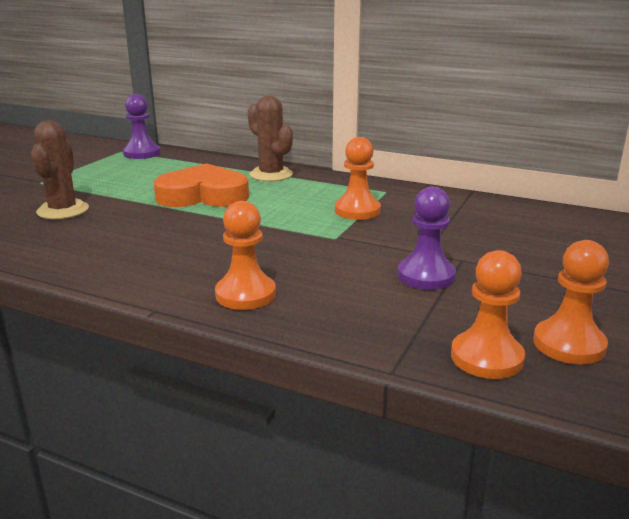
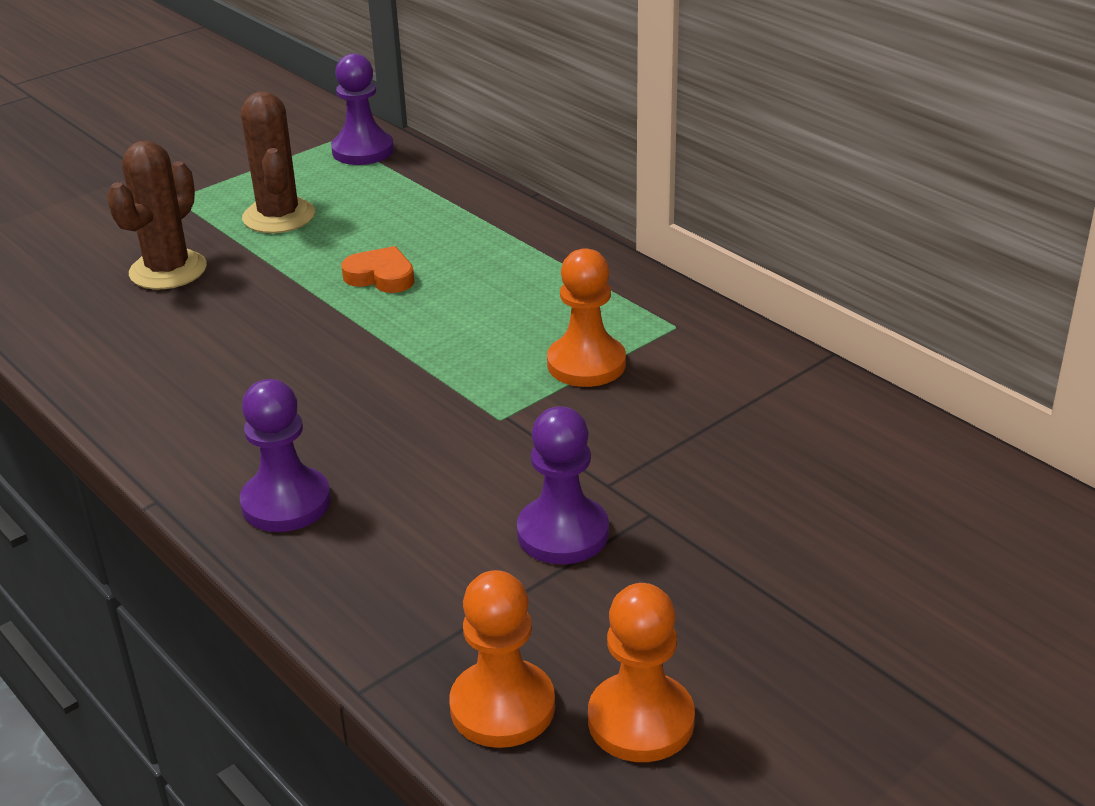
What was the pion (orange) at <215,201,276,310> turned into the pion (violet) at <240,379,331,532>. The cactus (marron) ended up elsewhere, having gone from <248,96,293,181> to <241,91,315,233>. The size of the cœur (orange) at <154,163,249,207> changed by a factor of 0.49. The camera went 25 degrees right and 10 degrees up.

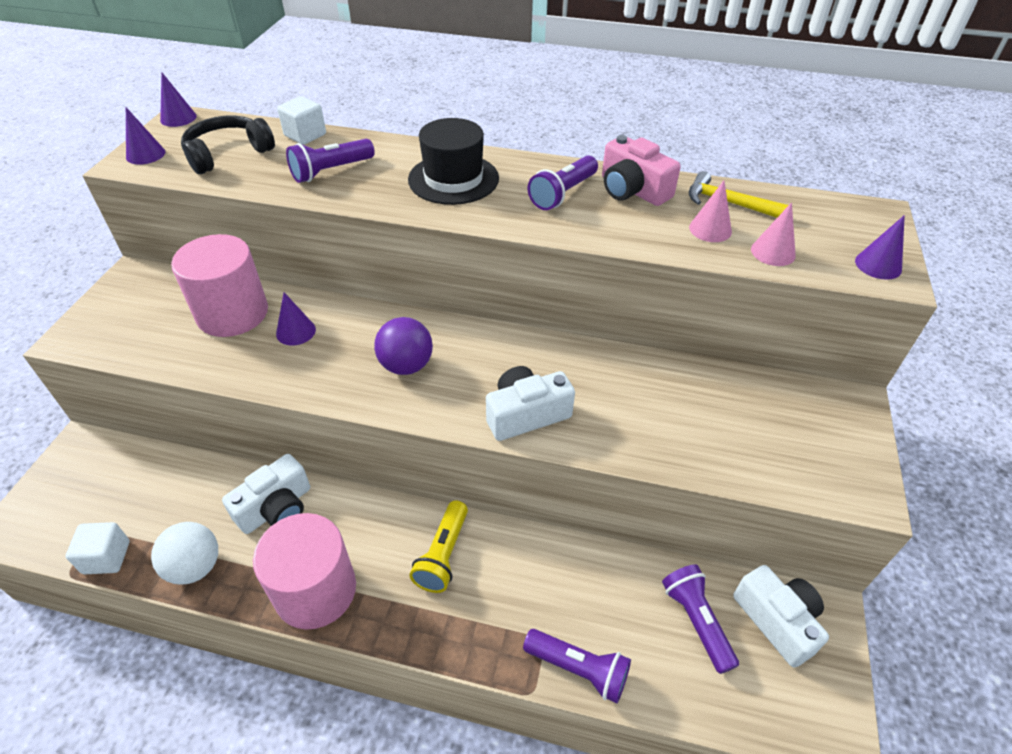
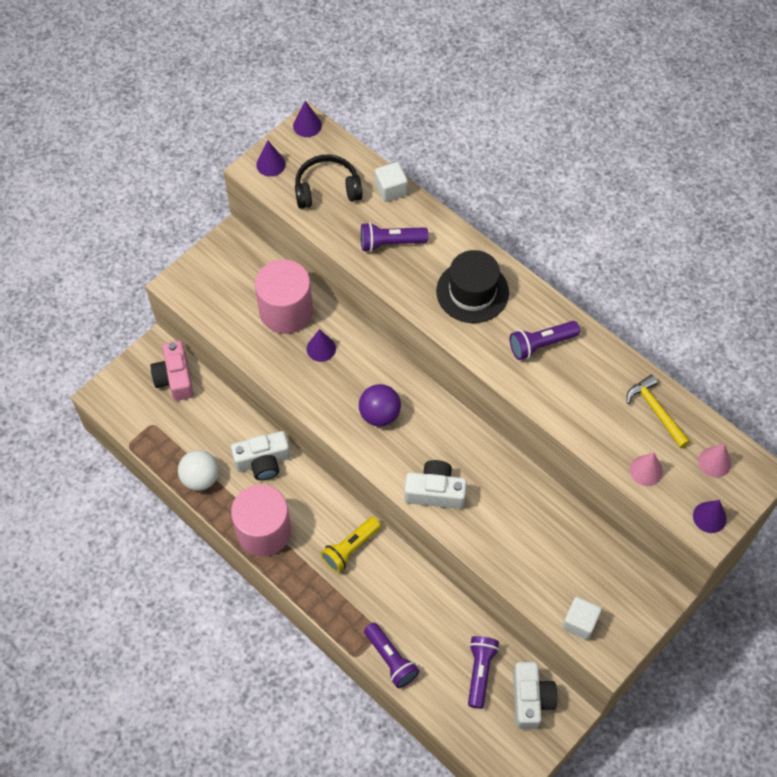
The appareil photo (rose) ended up elsewhere, having gone from <602,135,681,206> to <150,341,193,401>. The cube (blanc) ended up elsewhere, having gone from <66,522,130,574> to <562,597,602,640>. The cône (rose) ended up elsewhere, having gone from <689,181,732,242> to <698,444,731,478>. The camera went 30 degrees right and 15 degrees up.

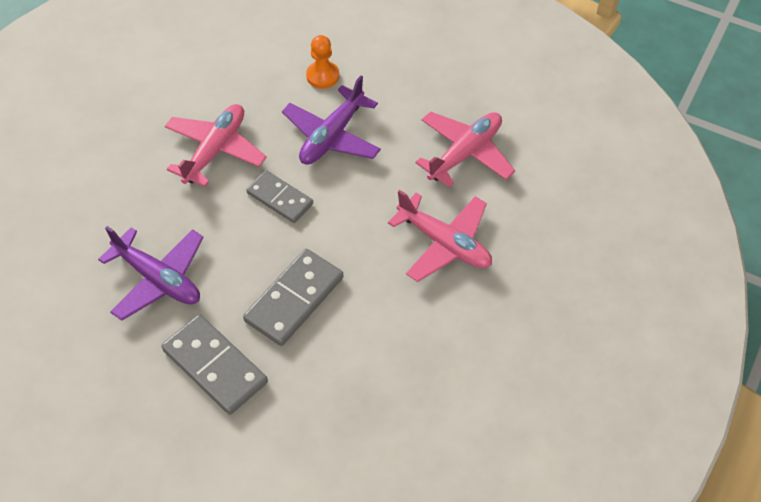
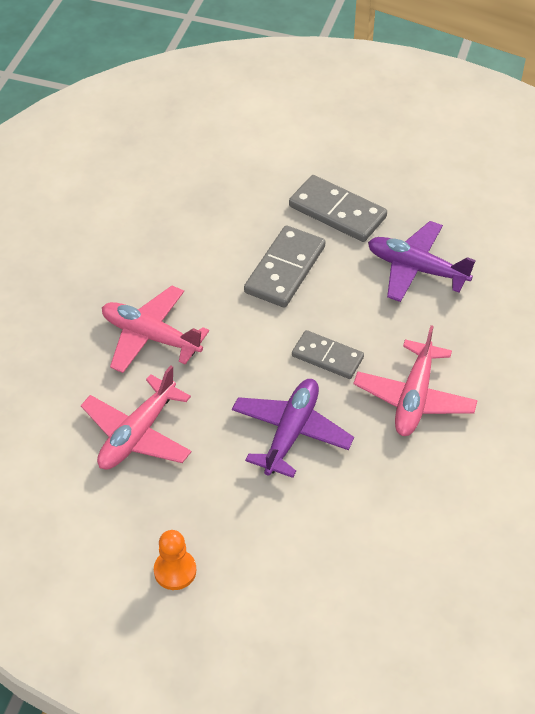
The pion (orange) ended up elsewhere, having gone from <306,35,339,89> to <154,530,196,590>. The camera went 170 degrees right and 5 degrees down.

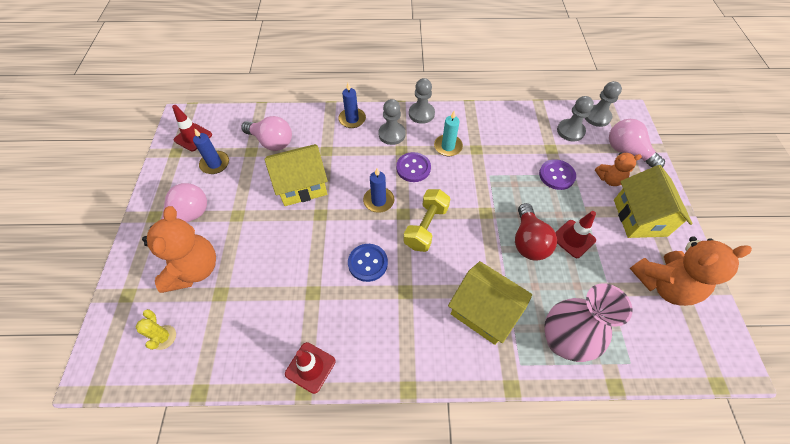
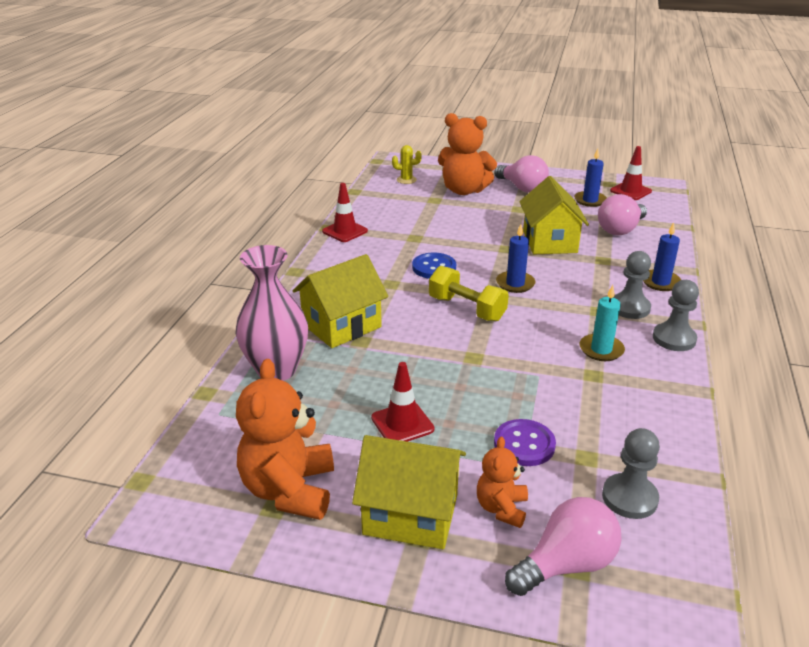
The second view lost the bouton (violet) at <396,152,431,182>. The second view lost the ampoule (rouge) at <515,203,557,261>. The second view lost the pion (gris) at <585,81,622,127>. The camera went 105 degrees right and 25 degrees down.

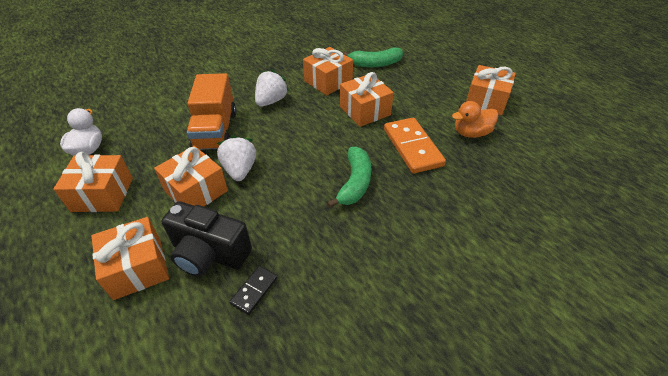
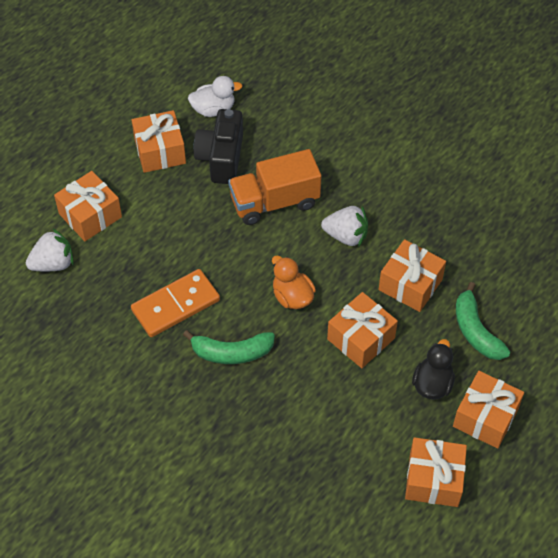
The fraise (blanc) ended up elsewhere, having gone from <217,135,256,181> to <26,228,74,271>. The domino (orange) ended up elsewhere, having gone from <384,118,446,174> to <131,269,220,337>. The appareil photo (noir) ended up elsewhere, having gone from <161,201,252,277> to <193,109,243,184>. The canard (orange) ended up elsewhere, having gone from <452,101,498,138> to <272,256,316,309>. The second view gained the canard (noir) at <412,339,455,399>. The cadeau (orange) ended up elsewhere, having gone from <154,146,228,207> to <453,371,524,449>. The second view lost the domino (noir) at <229,266,278,315>. The camera went 75 degrees right and 10 degrees up.

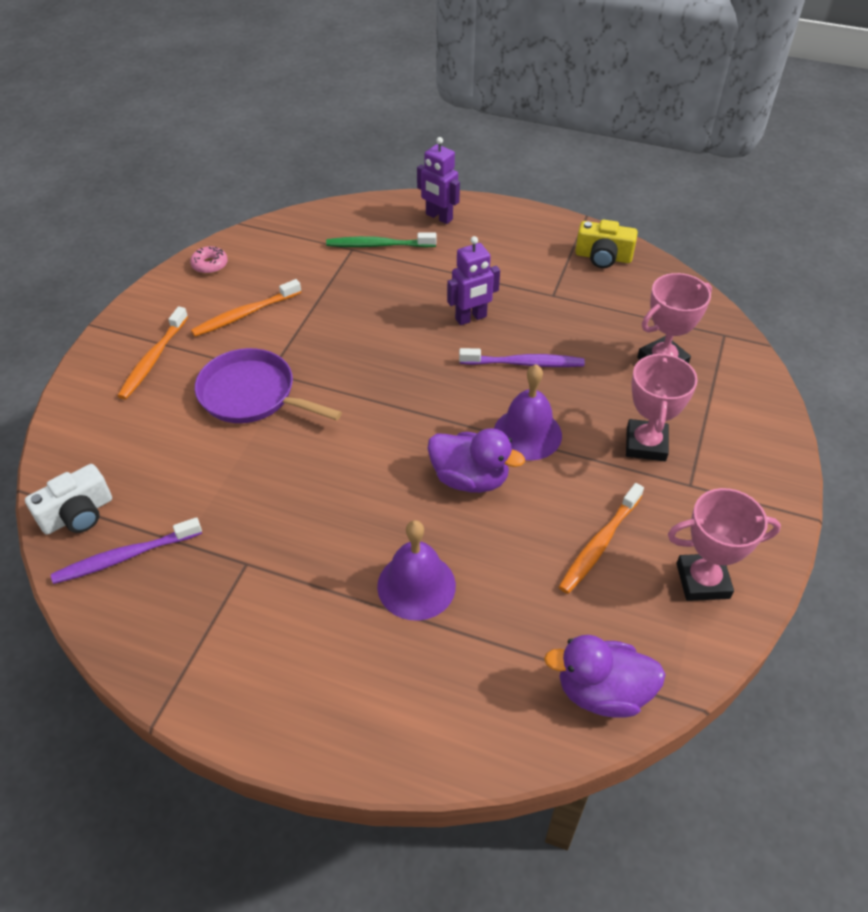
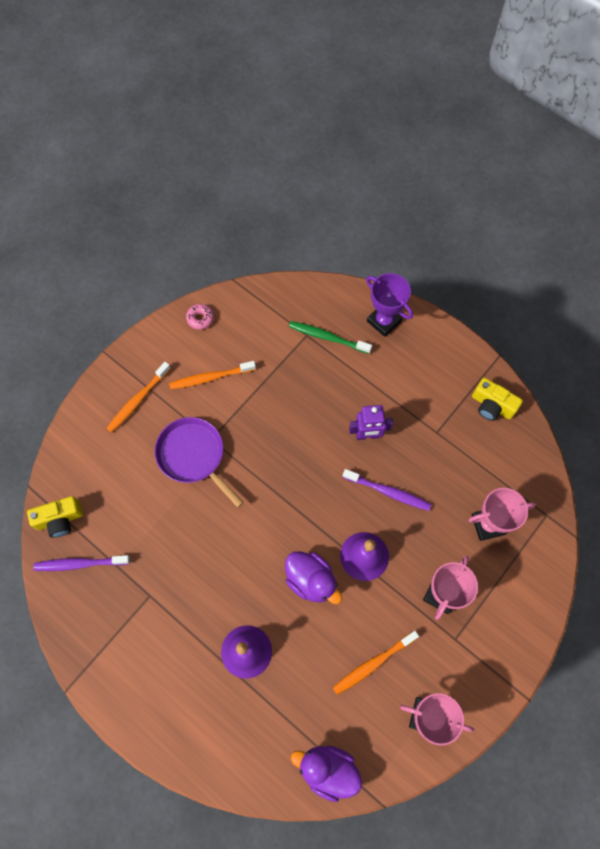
What was the appareil photo (blanc) at <25,464,112,535> turned into the appareil photo (jaune) at <27,496,83,538>. Where the robot (violet) stood at <417,137,460,224>, the trophée (violet) came to stand at <366,273,413,337>. The camera went 20 degrees right and 20 degrees up.

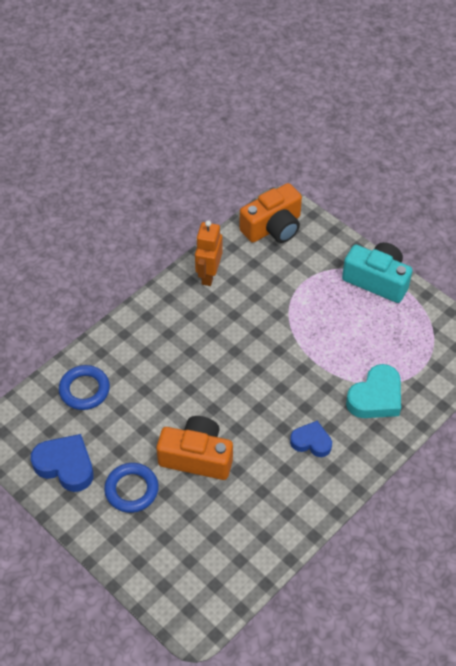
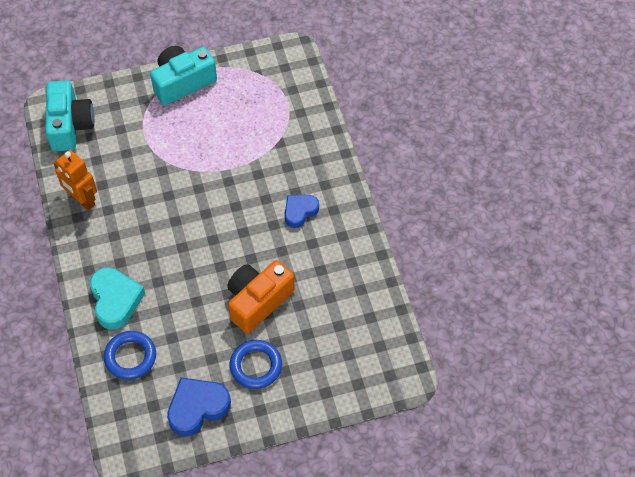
What was the appareil photo (orange) at <239,183,302,243> turned into the appareil photo (turquoise) at <45,80,95,151>. The cœur (turquoise) ended up elsewhere, having gone from <346,364,401,418> to <90,267,145,330>. The camera went 60 degrees left and 5 degrees up.

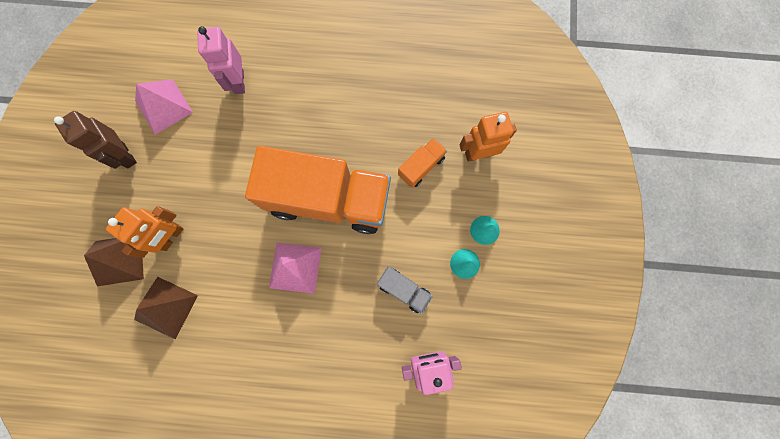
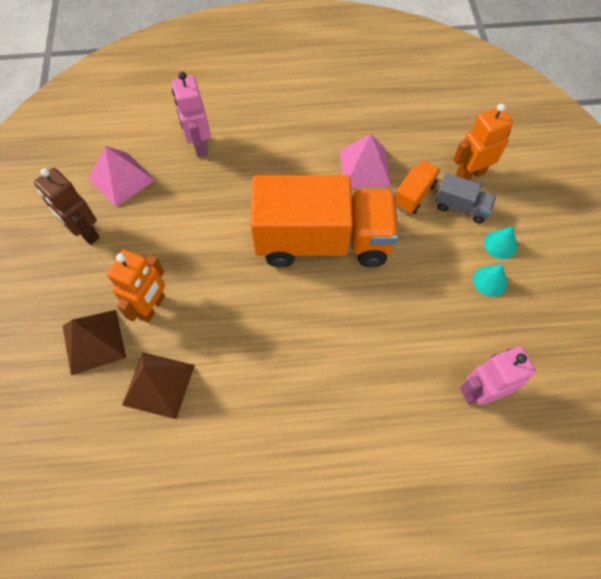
The pyramide (rose) ended up elsewhere, having gone from <269,243,322,294> to <340,134,391,188>. The camion (gris) ended up elsewhere, having gone from <377,266,433,314> to <435,173,497,223>. The camera went 10 degrees left and 15 degrees down.

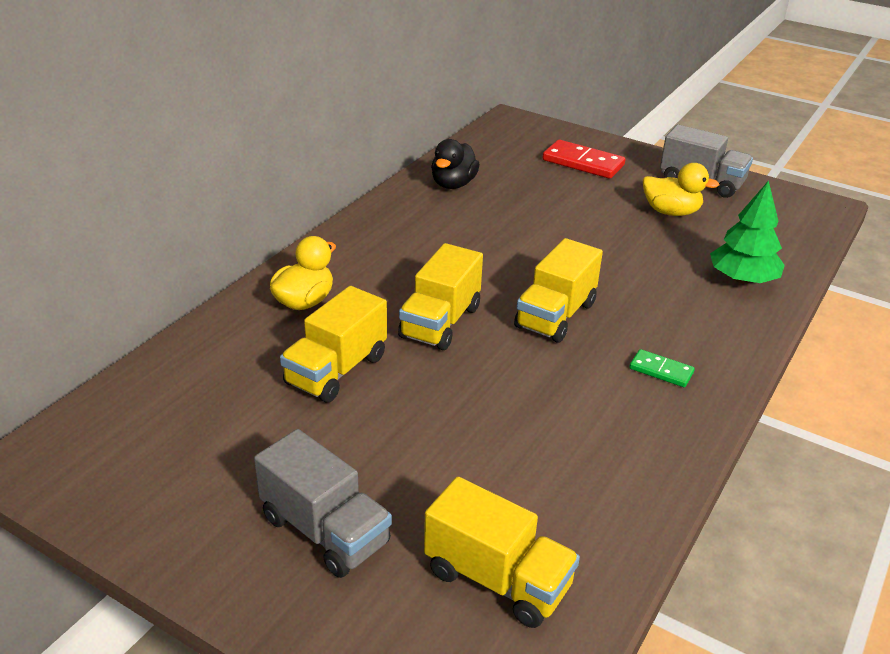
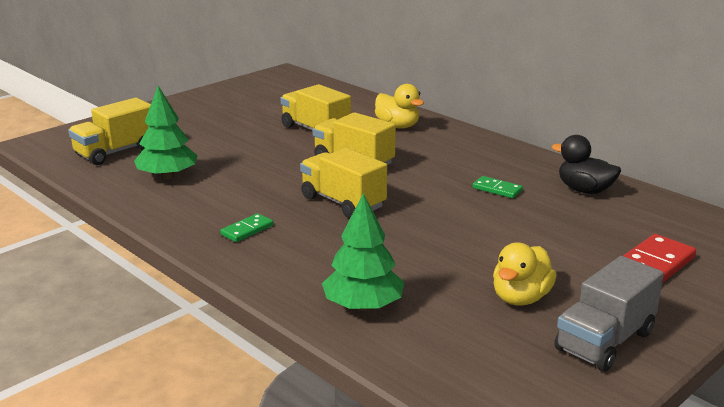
The second view gained the arbre (vert) at <134,86,198,179>. The second view gained the domino (vert) at <472,176,523,198>. The second view lost the camion (gris) at <254,429,392,578>. The camera went 105 degrees right and 10 degrees down.

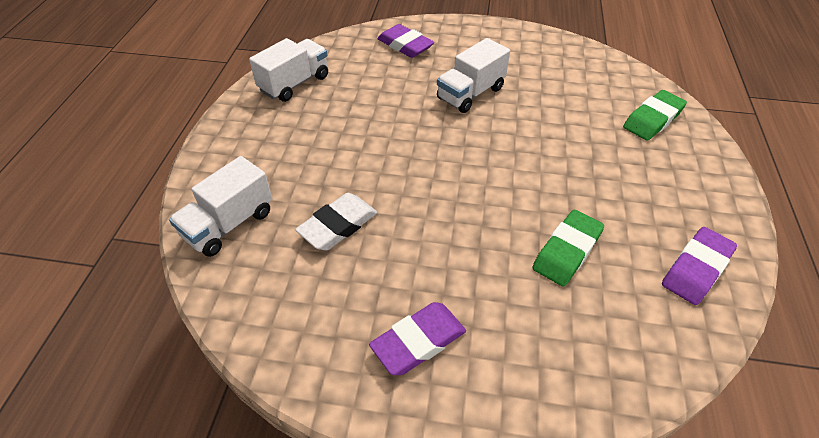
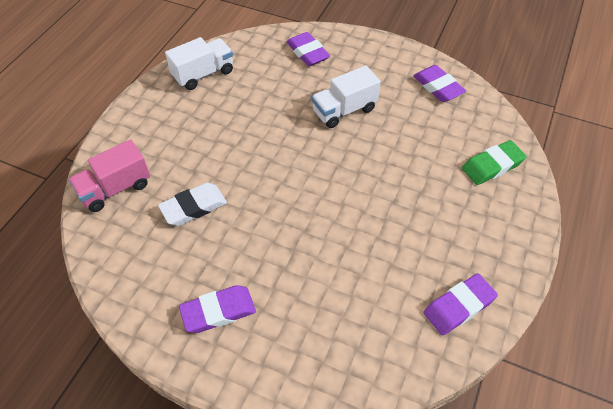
What was the camion (blanc) at <169,156,273,257> turned into the camion (rose) at <69,139,150,212>. The second view gained the gomme (violet) at <413,65,466,102>. The second view lost the gomme (vert) at <532,210,604,287>. The camera went 15 degrees right and 5 degrees up.

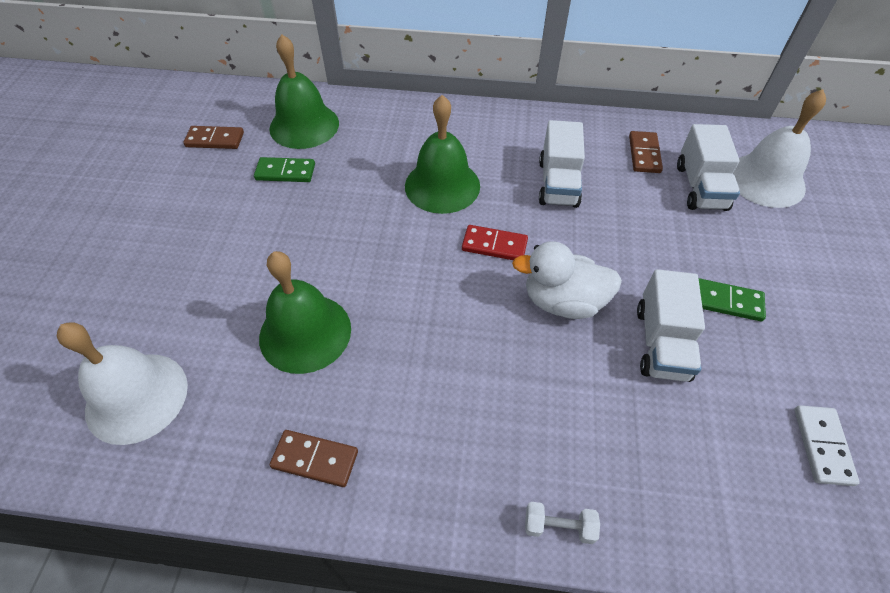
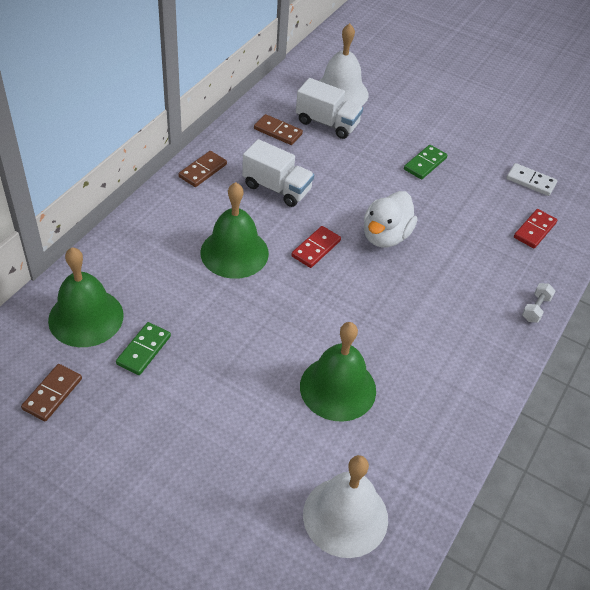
The domino (marron) ended up elsewhere, having gone from <270,430,358,487> to <178,151,227,187>. The second view gained the domino (rouge) at <514,209,557,248>. The second view lost the camion (blanc) at <637,269,705,382>. The camera went 70 degrees left and 5 degrees down.

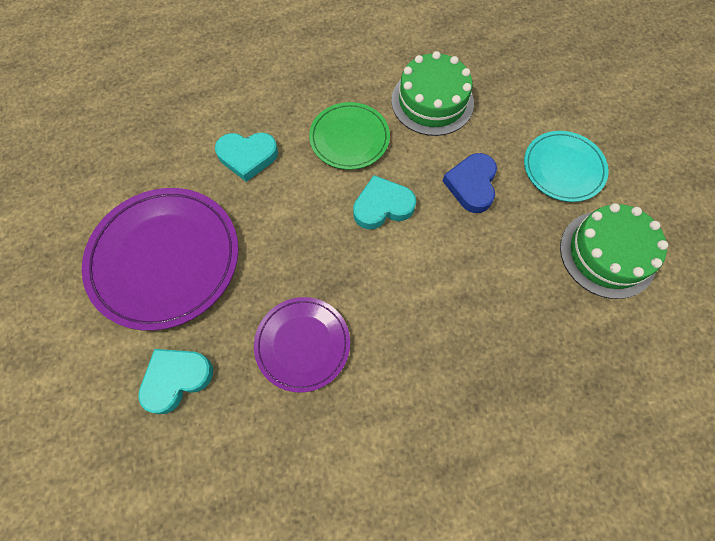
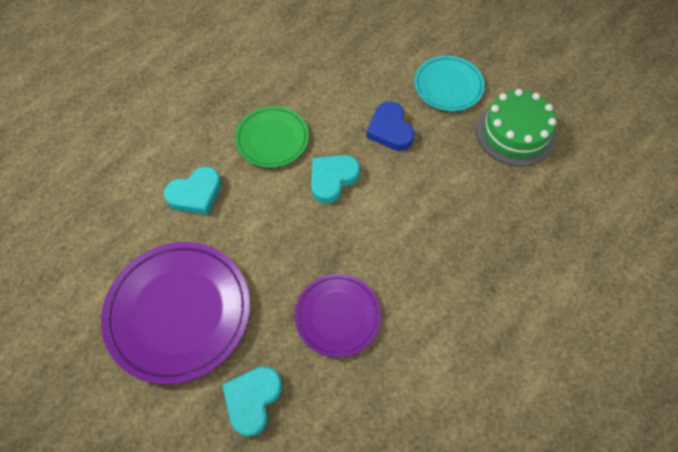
The second view lost the gâteau (vert) at <391,51,474,136>. The camera went 30 degrees left and 5 degrees down.

